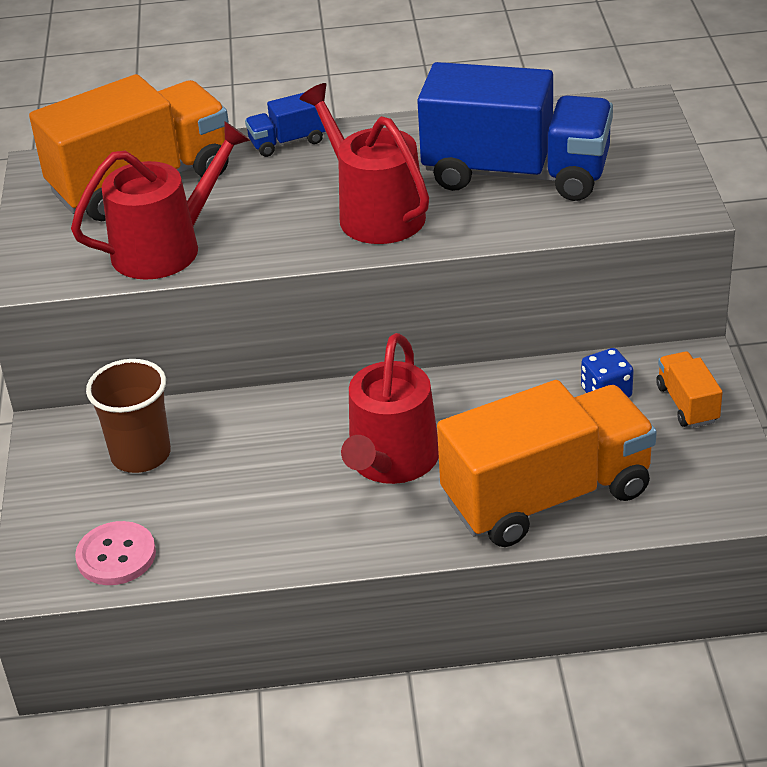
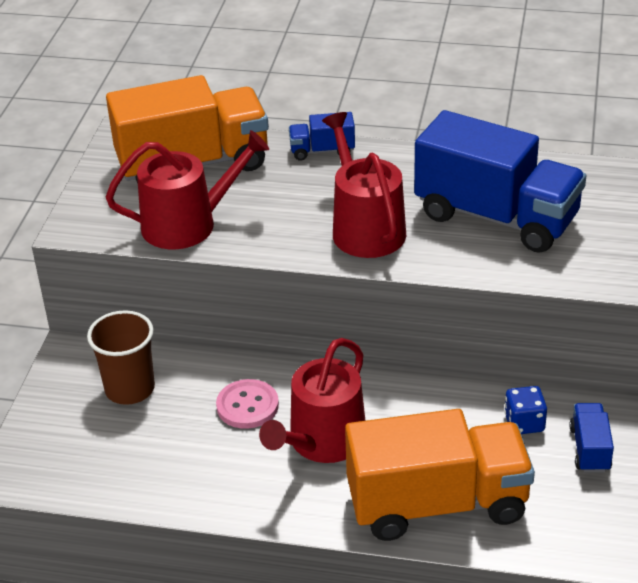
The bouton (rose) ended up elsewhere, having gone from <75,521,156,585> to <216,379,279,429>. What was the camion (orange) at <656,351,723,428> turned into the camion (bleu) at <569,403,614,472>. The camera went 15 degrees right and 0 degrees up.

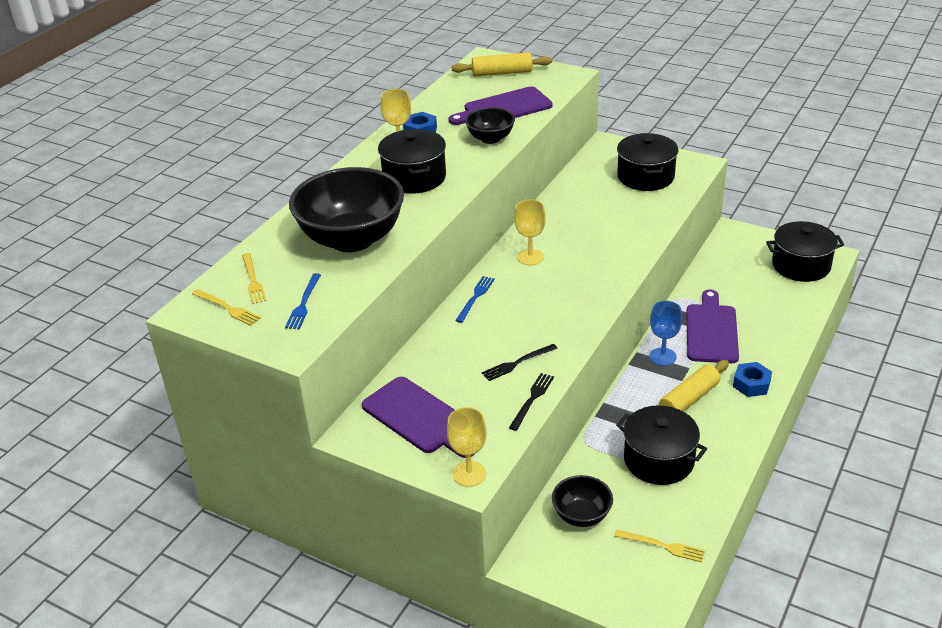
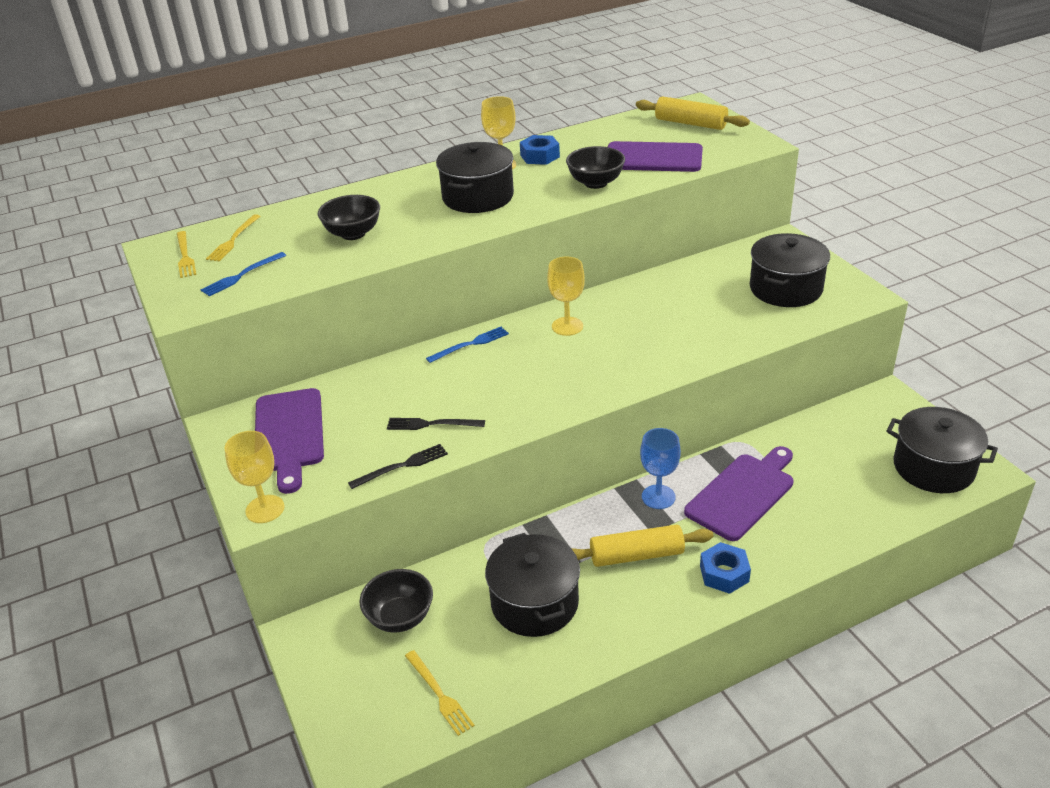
The size of the bol (noir) at <289,167,404,252> changed by a factor of 0.50. The camera went 35 degrees right and 0 degrees up.

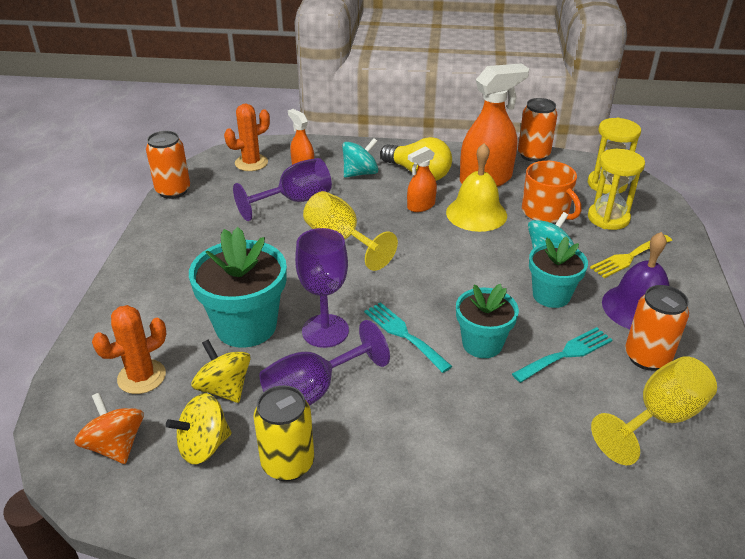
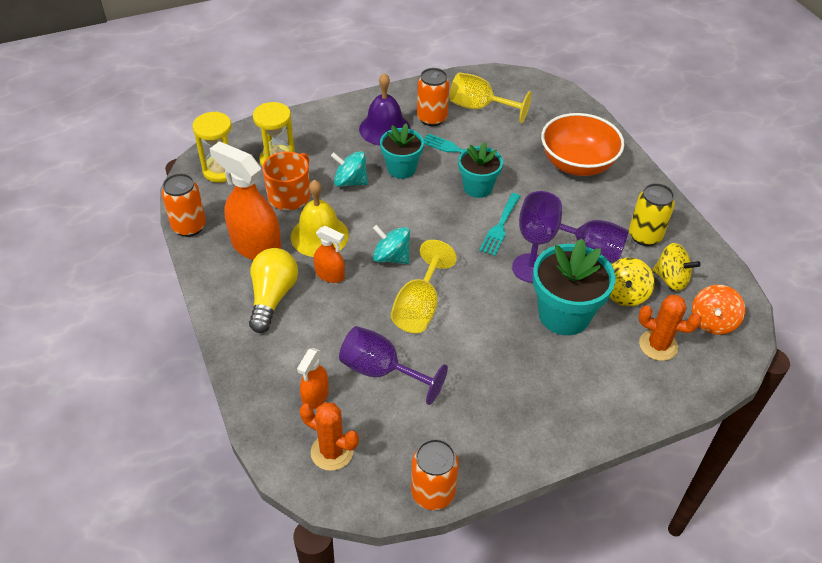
The toupie (turquoise) ended up elsewhere, having gone from <342,138,378,178> to <373,225,410,264>. The second view gained the bol (orange) at <541,113,625,176>. The second view lost the fourchette (jaune) at <590,235,672,278>. The camera went 120 degrees left and 10 degrees up.

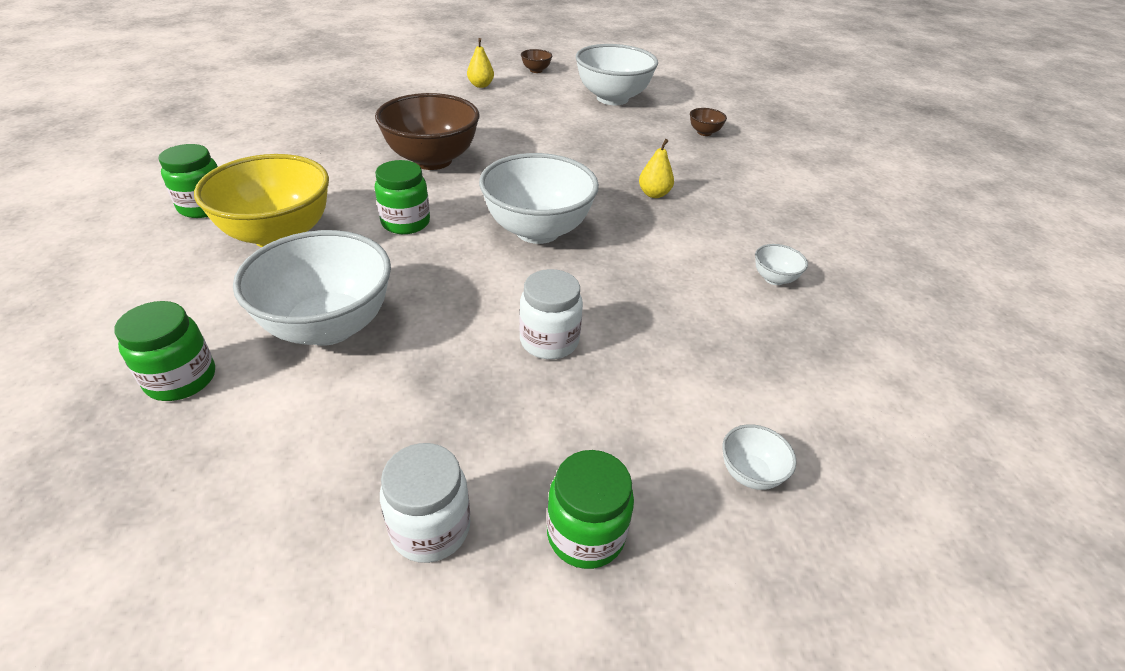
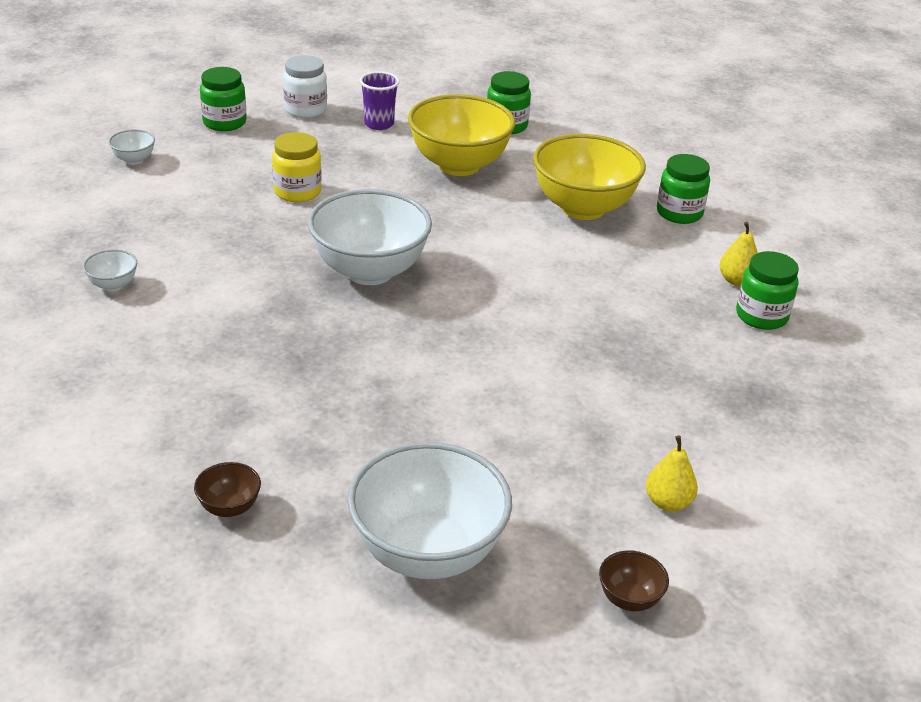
What was the bocal (blanc) at <519,269,583,359> turned into the bocal (jaune) at <272,132,322,202>. The second view gained the gobelet (violet) at <360,71,400,130>. What was the bol (blanc) at <233,230,391,346> turned into the bol (jaune) at <408,94,515,176>. The poire (jaune) ended up elsewhere, having gone from <639,139,674,198> to <719,222,758,286>. The bocal (vert) ended up elsewhere, having gone from <375,160,430,234> to <736,251,799,330>. The second view lost the bol (marron) at <375,93,479,170>. The camera went 155 degrees right and 5 degrees down.

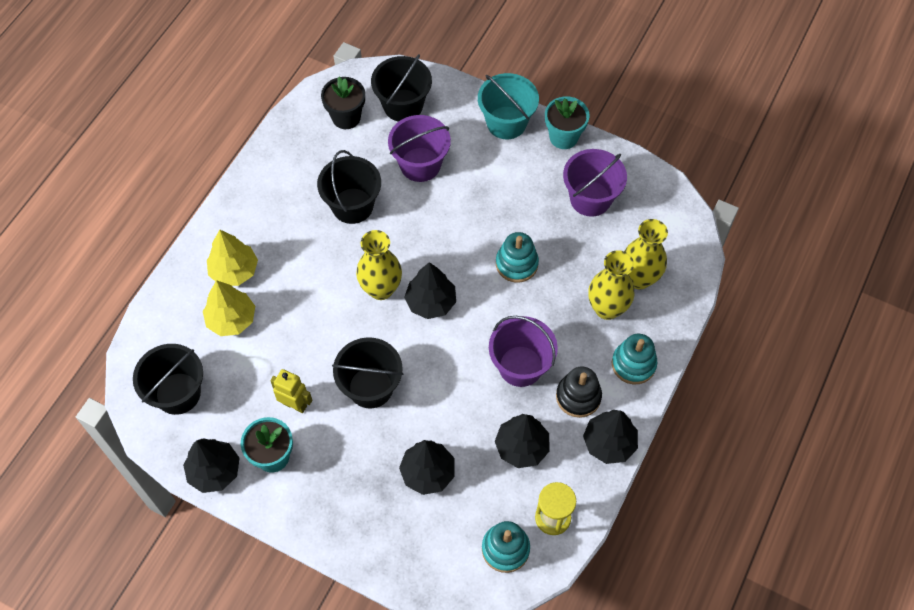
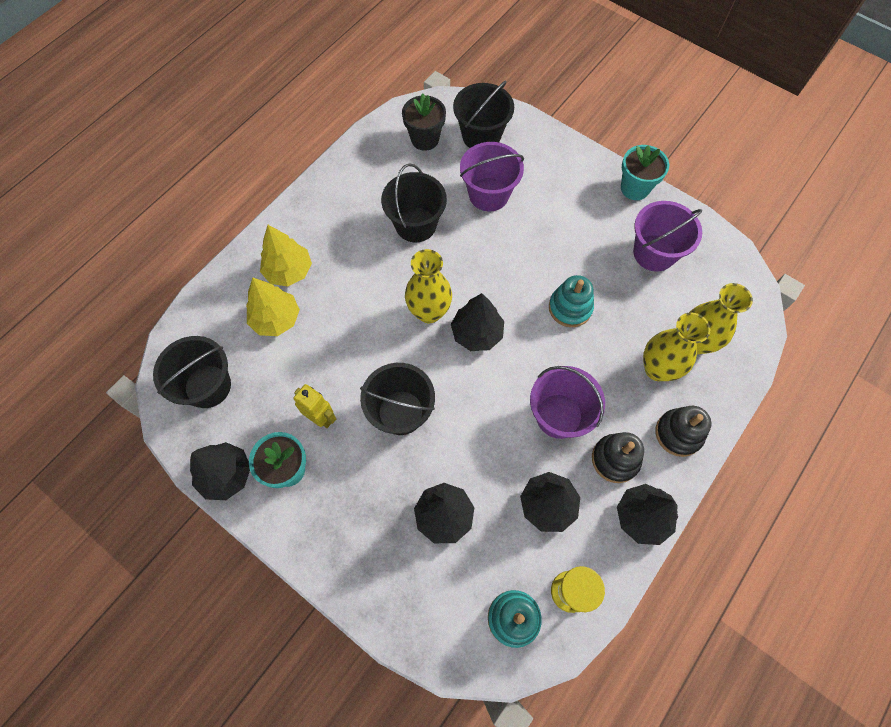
What was the jouet à empiler (turquoise) at <612,334,657,384> turned into the jouet à empiler (noir) at <655,406,711,457>. The second view lost the seau (turquoise) at <478,73,539,139>. The camera went 10 degrees right and 5 degrees up.

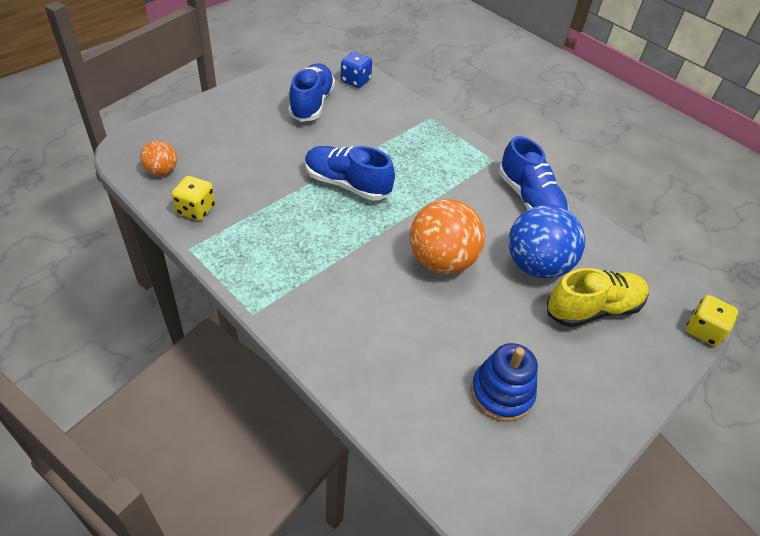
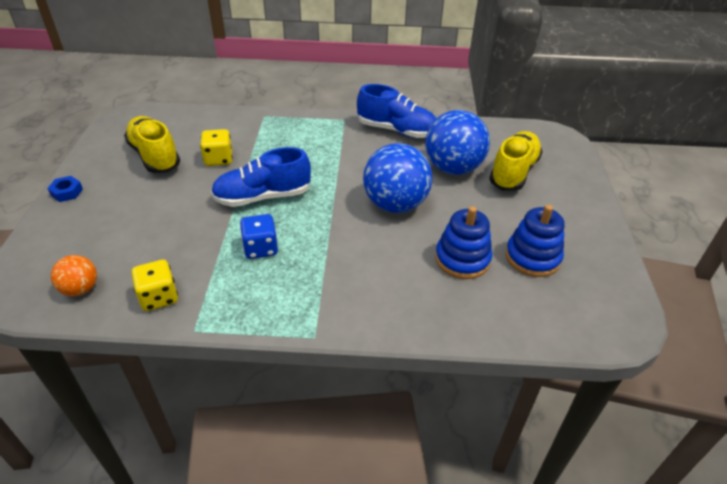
The second view gained the écrou (bleu) at <47,176,83,202>. What was the chaussure (bleu) at <288,63,335,122> turned into the chaussure (jaune) at <124,116,180,173>. The dé (jaune) ended up elsewhere, having gone from <686,295,738,346> to <200,129,232,166>. The dé (bleu) ended up elsewhere, having gone from <341,52,372,88> to <240,214,278,259>. What was the balle (orange) at <410,199,485,274> turned into the balle (bleu) at <363,143,432,213>. The second view gained the jouet à empiler (bleu) at <435,206,492,279>. The camera went 40 degrees left and 5 degrees down.

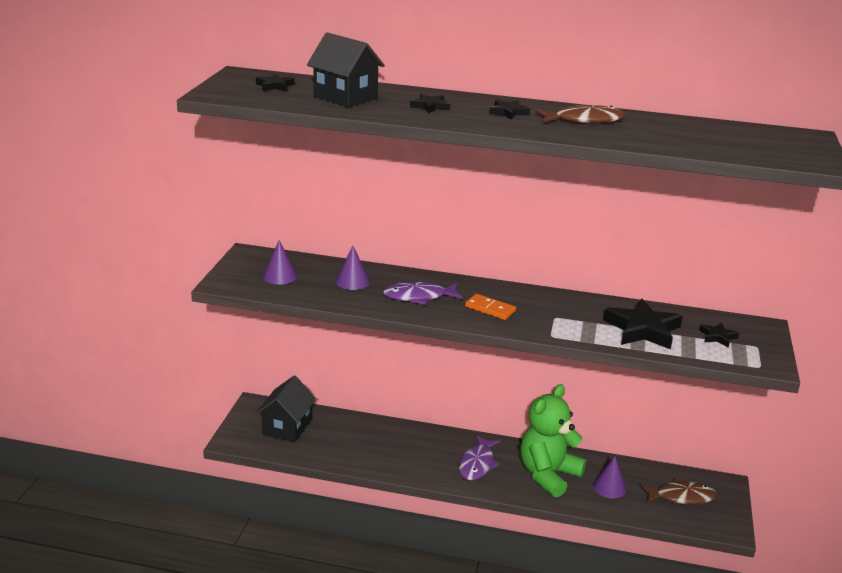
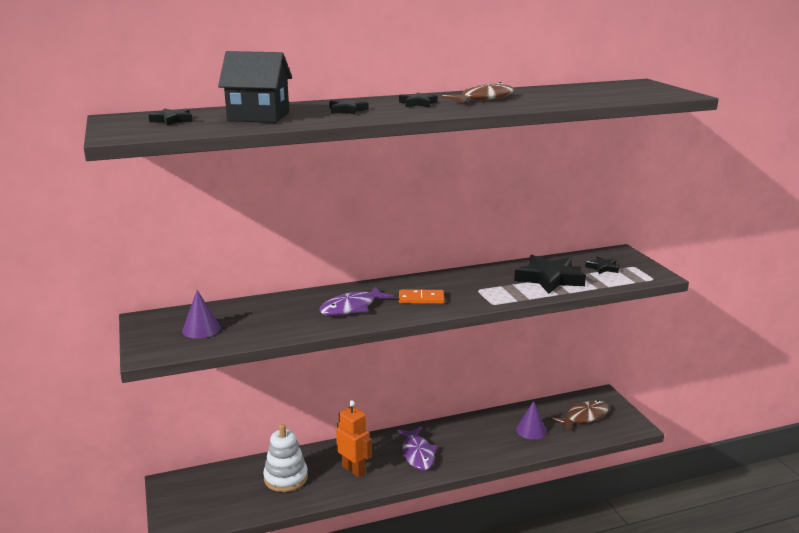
The second view gained the jouet à empiler (blanc) at <263,424,308,492>. The second view gained the robot (orange) at <336,400,372,477>. The second view lost the maison (noir) at <256,376,316,442>. The second view lost the cône (violet) at <335,246,370,290>. The second view lost the ours en peluche (vert) at <520,384,586,498>. The camera went 30 degrees left and 5 degrees down.

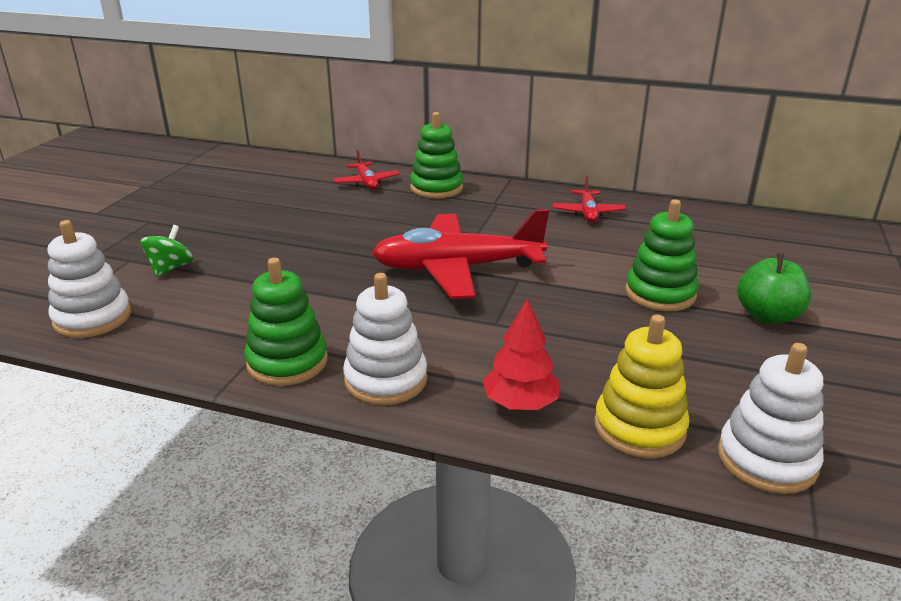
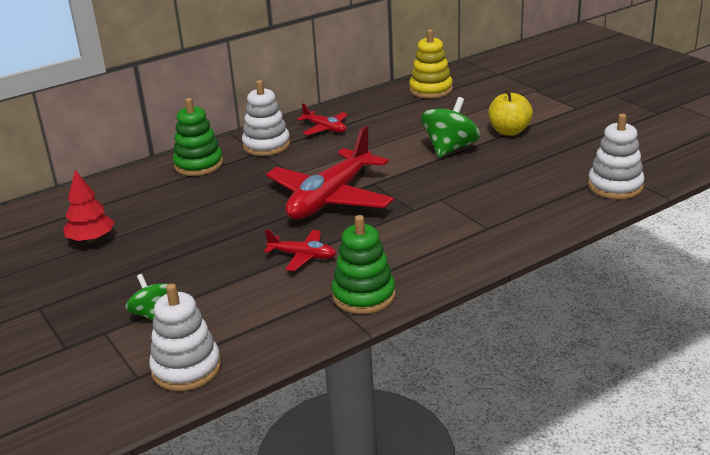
The arbre (rouge) ended up elsewhere, having gone from <483,299,561,410> to <63,170,114,243>. The jouet à empiler (blanc) ended up elsewhere, having gone from <343,273,427,405> to <242,80,290,156>. The avion (rouge) ended up elsewhere, having gone from <334,150,400,189> to <264,230,336,271>. The jouet à empiler (jaune) ended up elsewhere, having gone from <594,315,690,458> to <409,29,453,98>. Where the jouet à empiler (vert) stood at <625,199,699,311>, the toupie (vert) came to stand at <421,97,480,157>. What was the pomme (vert) at <737,253,811,324> turned into the pomme (jaune) at <488,89,533,136>. The camera went 50 degrees left and 0 degrees up.

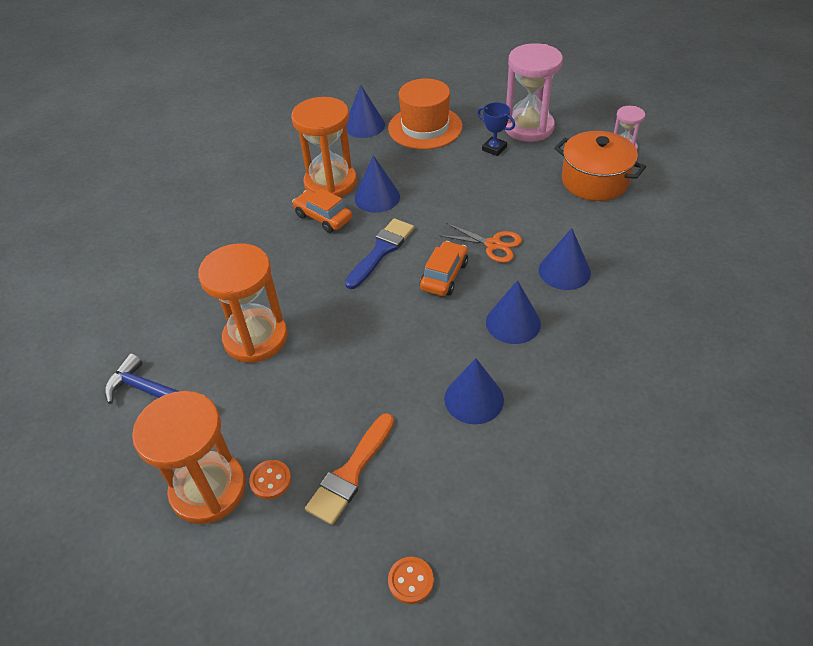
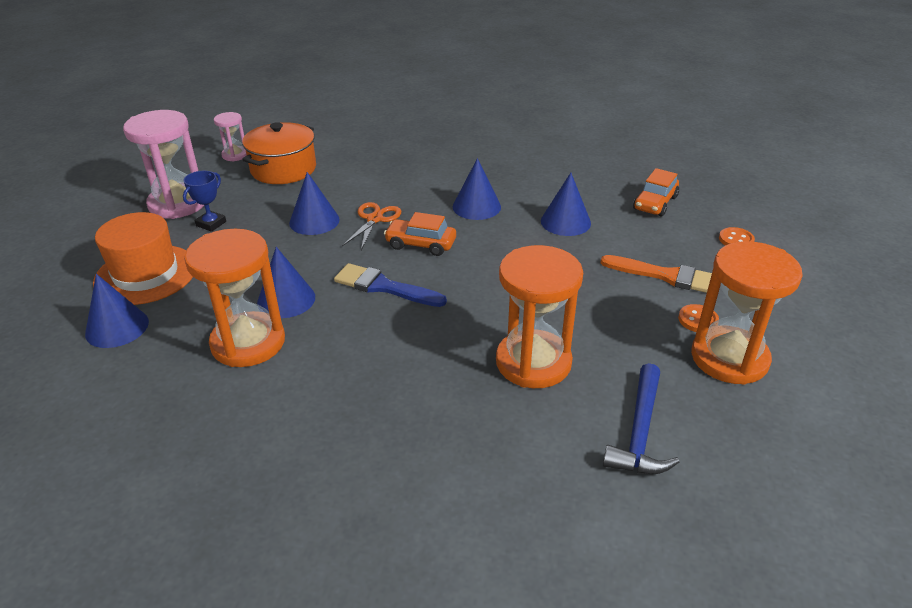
The cône (bleu) ended up elsewhere, having gone from <539,228,591,290> to <289,172,340,235>. The voiture (orange) ended up elsewhere, having gone from <292,188,352,233> to <633,168,679,217>. The camera went 100 degrees left and 10 degrees down.

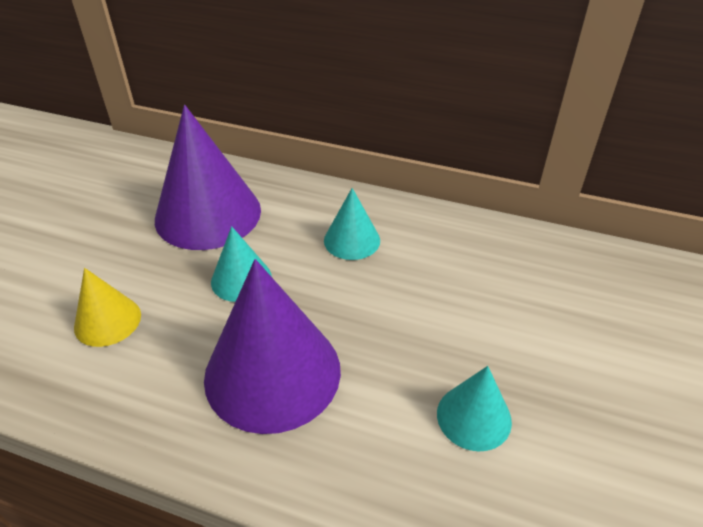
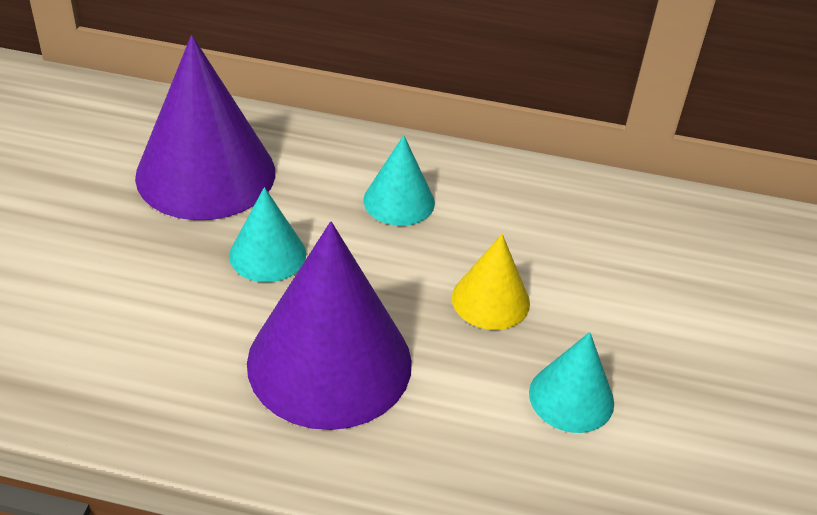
The cône (jaune) ended up elsewhere, having gone from <74,268,141,347> to <452,234,530,330>. The camera went 10 degrees left and 0 degrees up.

